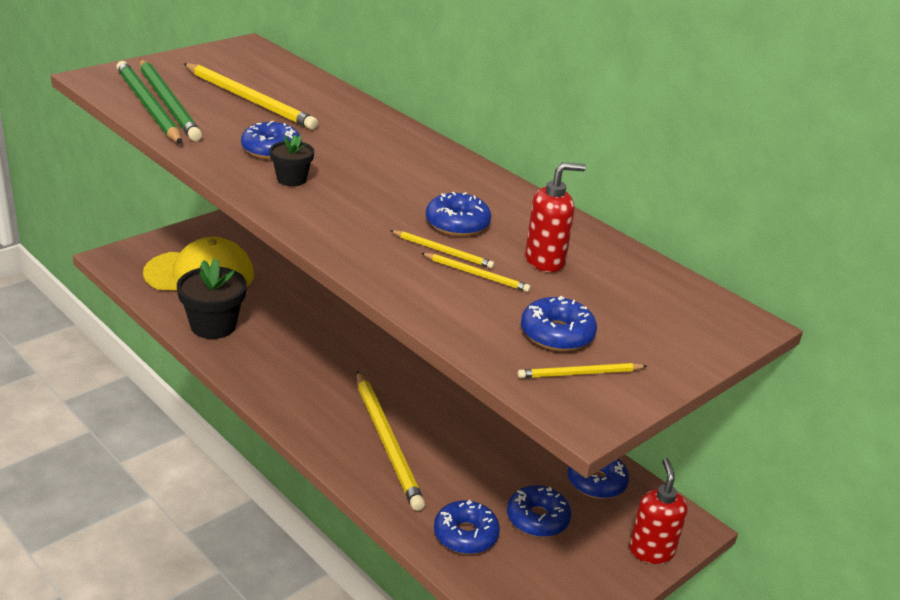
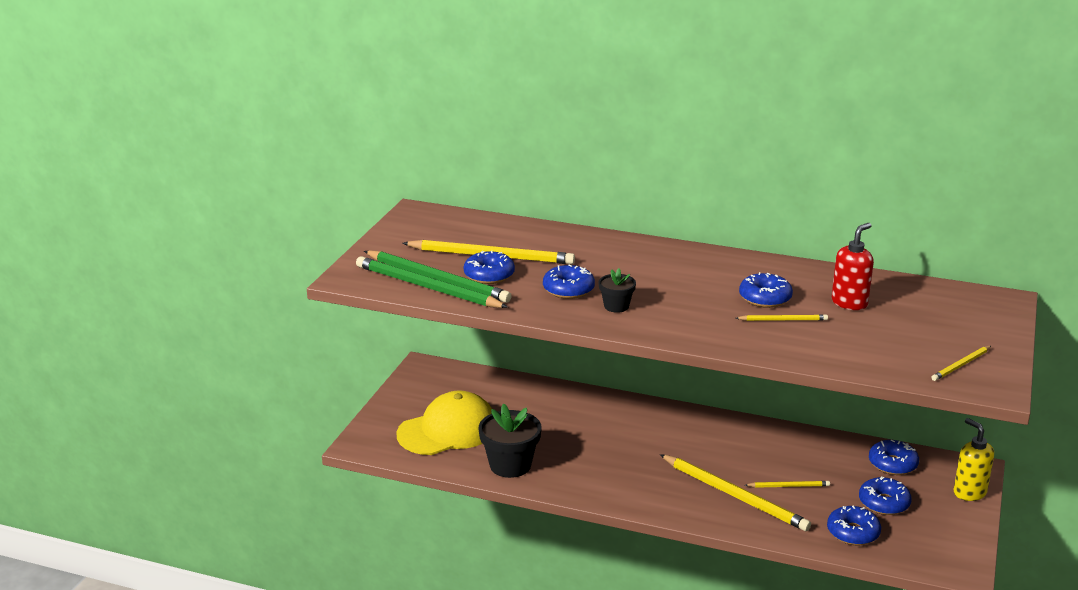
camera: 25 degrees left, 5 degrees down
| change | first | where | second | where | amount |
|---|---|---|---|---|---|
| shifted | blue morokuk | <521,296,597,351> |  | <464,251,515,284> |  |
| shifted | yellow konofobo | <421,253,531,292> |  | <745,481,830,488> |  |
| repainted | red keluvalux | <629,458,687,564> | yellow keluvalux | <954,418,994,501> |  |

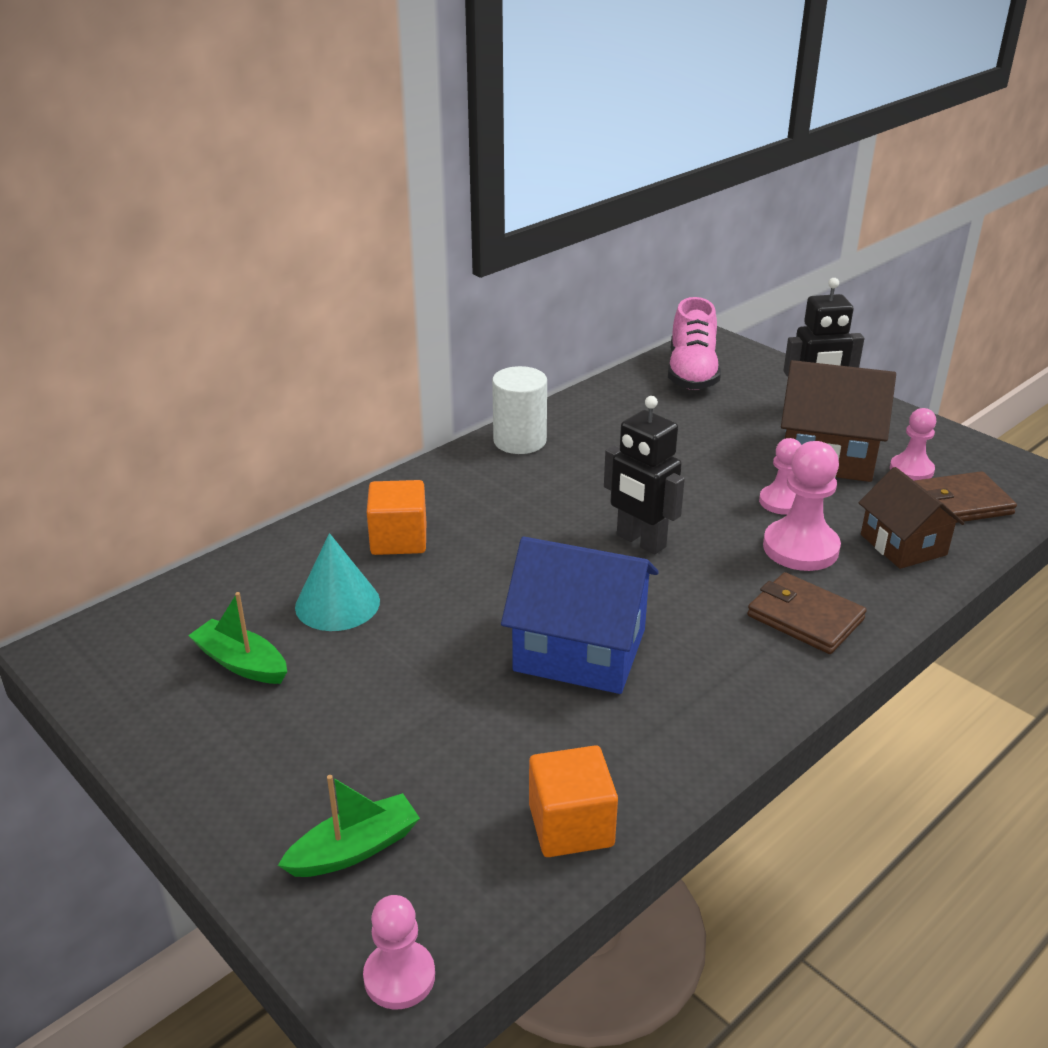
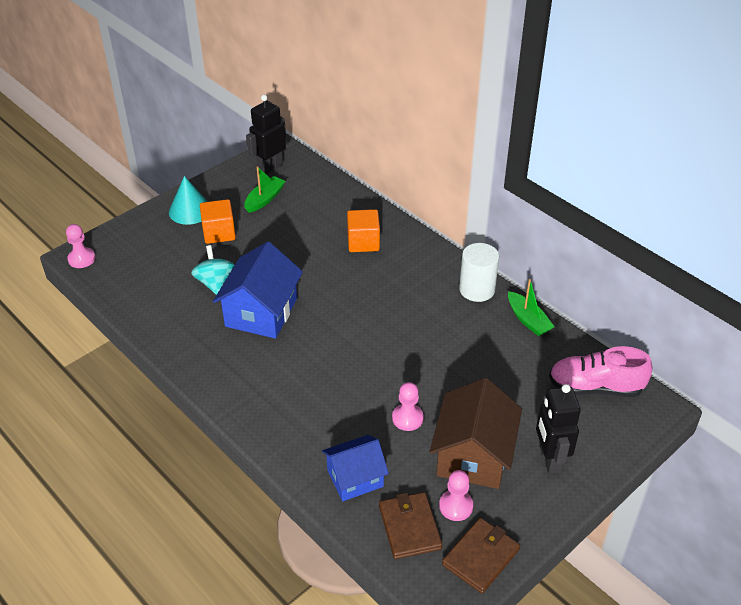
camera: 90 degrees right, 10 degrees up
| change | first | where | second | where | amount |
|---|---|---|---|---|---|
| shifted | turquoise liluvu | <295,533,380,631> |  | <169,176,208,225> |  |
| new |  |  | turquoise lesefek | <191,245,235,295> |  |
| shifted | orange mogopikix | <529,745,618,857> |  | <200,199,236,244> |  |
| shifted | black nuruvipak | <604,396,685,554> |  | <246,95,286,174> |  |
| repainted | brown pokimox | <858,467,965,569> | blue pokimox | <322,435,389,501> |  |
| shifted | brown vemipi | <747,572,867,654> |  | <442,518,520,594> |  |
| shifted | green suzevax | <278,775,420,877> |  | <508,279,555,336> |  |
| gone | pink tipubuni | <763,441,841,571> |  |  |  |

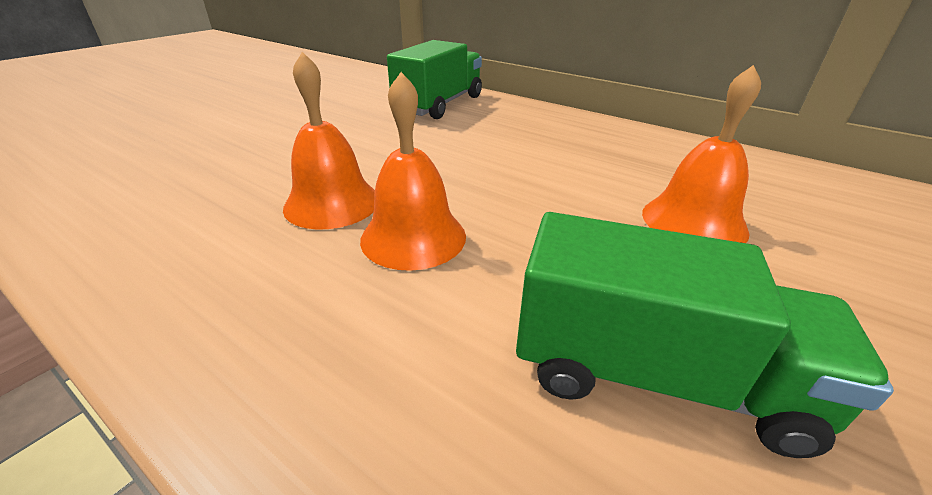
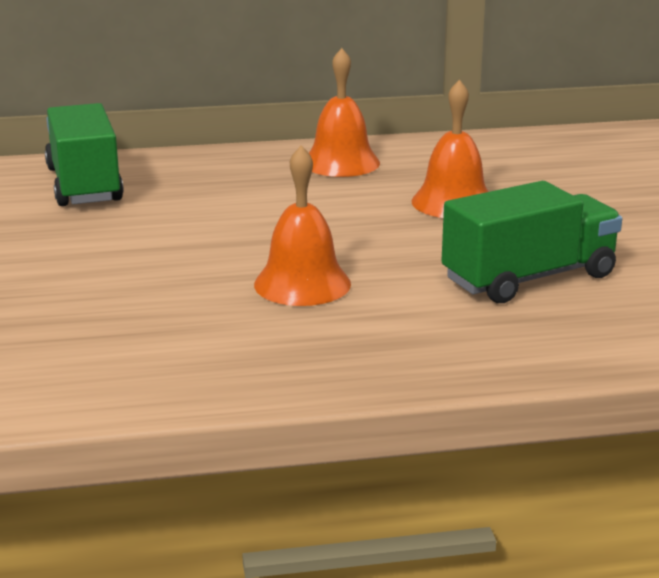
camera: 45 degrees left, 10 degrees down
| change | first | where | second | where | amount |
|---|---|---|---|---|---|
| shifted | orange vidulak | <283,52,375,230> |  | <309,48,380,177> |  |

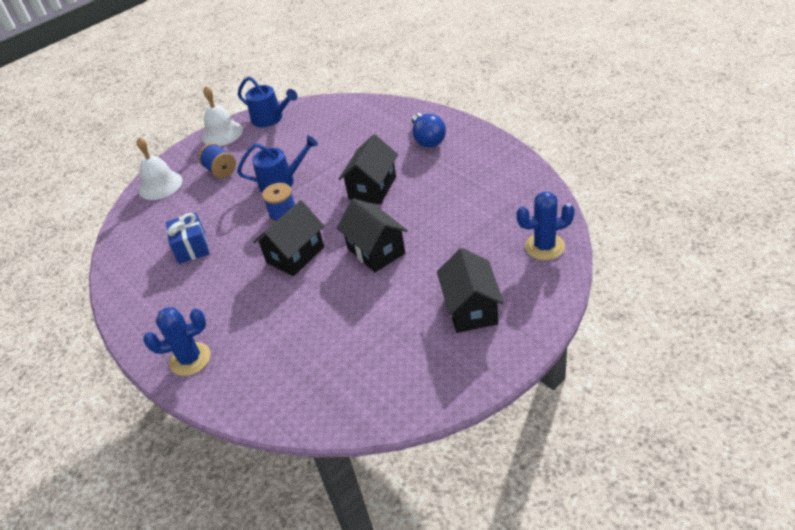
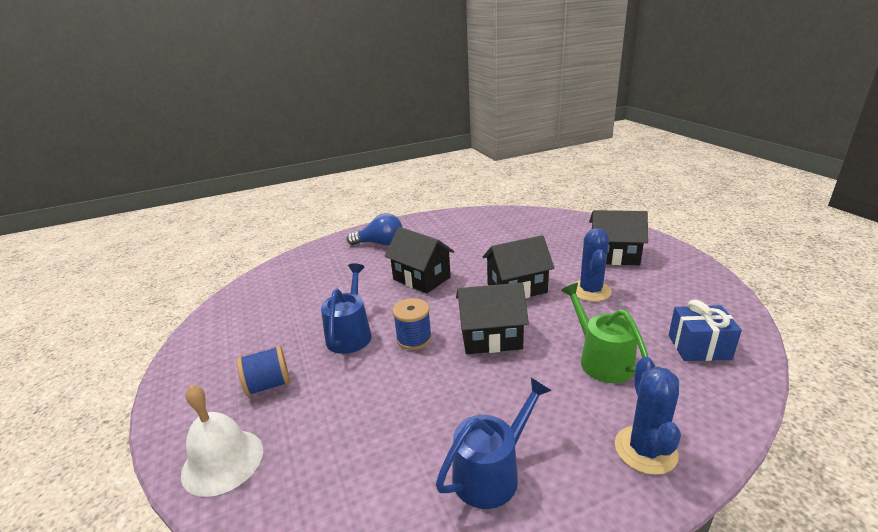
camera: 75 degrees left, 15 degrees down
| change | first | where | second | where | amount |
|---|---|---|---|---|---|
| shifted | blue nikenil | <238,76,298,127> |  | <436,378,552,509> |  |
| rotated | black pokimox | <253,200,324,276> |  | <456,283,529,354> | 60 degrees counterclockwise |
| new |  |  | green nikenil | <561,283,648,383> |  |
| shifted | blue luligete | <516,192,575,260> |  | <575,228,612,302> |  |
| shifted | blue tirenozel | <166,213,209,264> |  | <669,300,742,361> |  |
| gone | white vidulak | <202,86,243,146> |  |  |  |

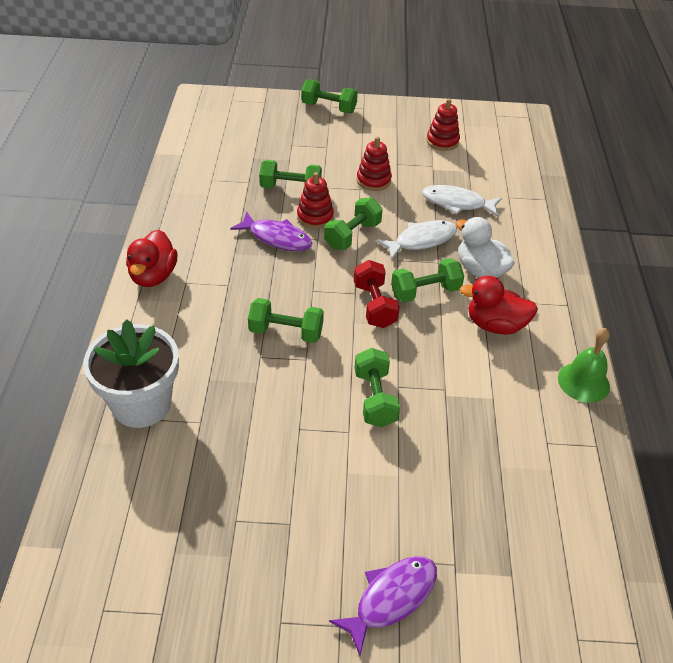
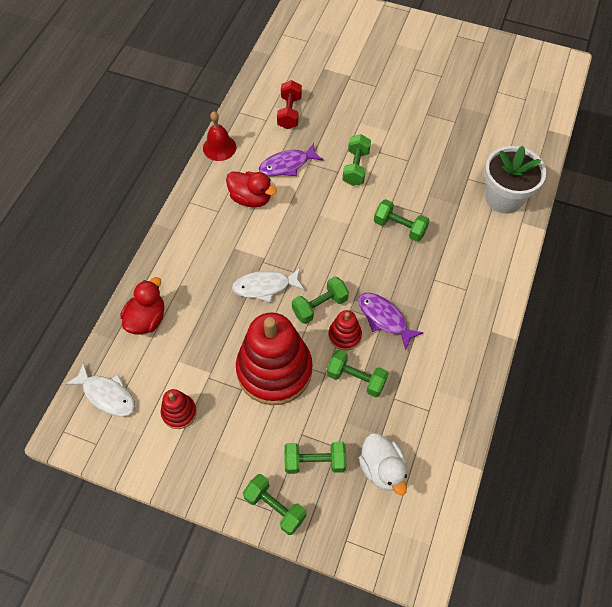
camera: 160 degrees left, 15 degrees up
| change | first | where | second | where | amount |
|---|---|---|---|---|---|
| shifted | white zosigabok | <422,185,502,217> |  | <65,362,135,417> |  |
| shifted | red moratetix | <126,230,178,287> |  | <120,277,164,335> |  |
| repainted | green vidulak | <558,328,610,403> | red vidulak | <203,111,236,161> |  |
| scaled | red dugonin | <357,137,392,191> |  | <236,312,312,405> | x2.22 |
| shifted | purple zosigabok | <329,556,437,656> |  | <259,143,323,176> |  |
| shifted | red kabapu | <354,260,400,328> |  | <277,80,302,129> |  |
| shifted | green kabapu | <391,258,464,303> |  | <284,442,346,474> |  |
| shifted | white moratetix | <456,217,515,278> |  | <359,433,407,495> |  |

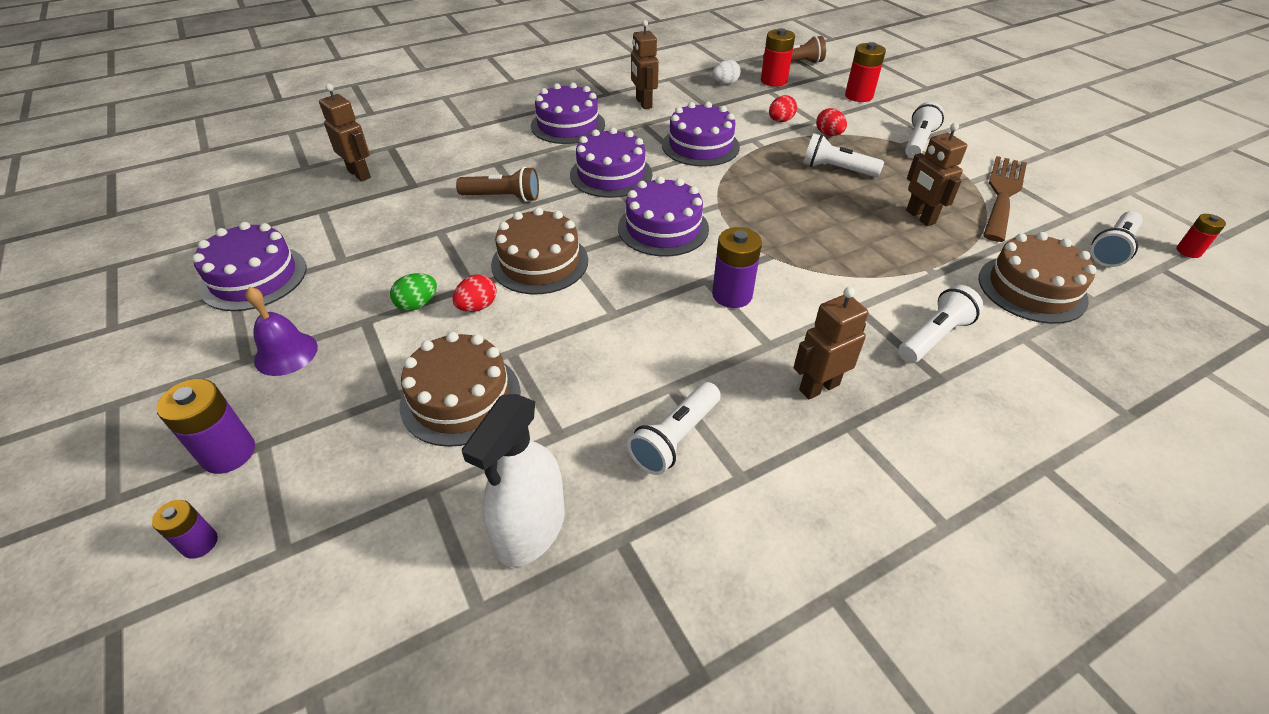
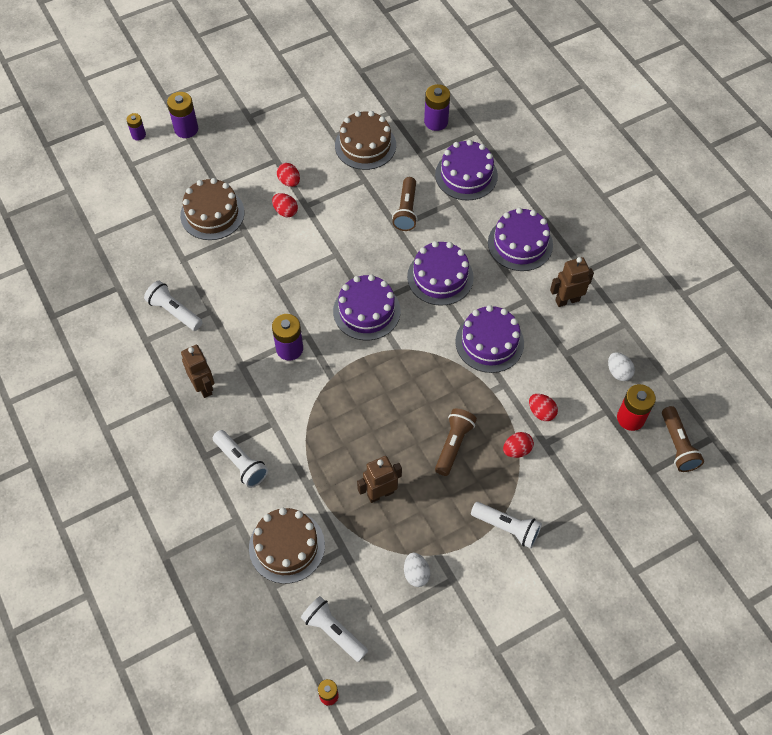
camera: 90 degrees right, 15 degrees up
| change | first | where | second | where | amount |
|---|---|---|---|---|---|
| repainted | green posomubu | <390,273,437,311> | red posomubu | <277,163,300,187> |  |
| shifted | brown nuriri | <491,208,588,294> |  | <335,111,396,170> |  |
| swapped | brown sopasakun | <983,156,1027,242> | white posomubu | <404,553,431,587> |  |
| swapped | brown nuruvipak | <319,84,371,182> | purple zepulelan | <424,84,450,131> |  |
| shifted | purple nuriri | <192,222,307,311> |  | <435,140,498,200> |  |
| repainted | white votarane | <803,133,884,177> | brown votarane | <435,409,477,476> |  |
| gone | purple vidulak | <245,287,318,376> |  |  |  |
| gone | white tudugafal | <462,394,565,567> |  |  |  |
| gone | red zepulelan | <845,42,886,102> |  |  |  |

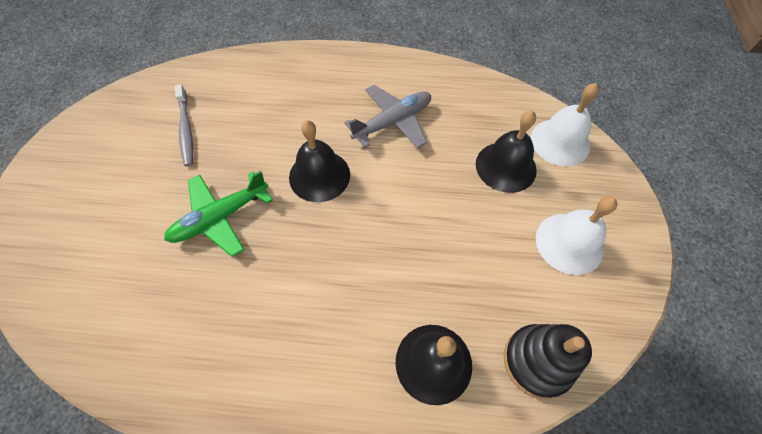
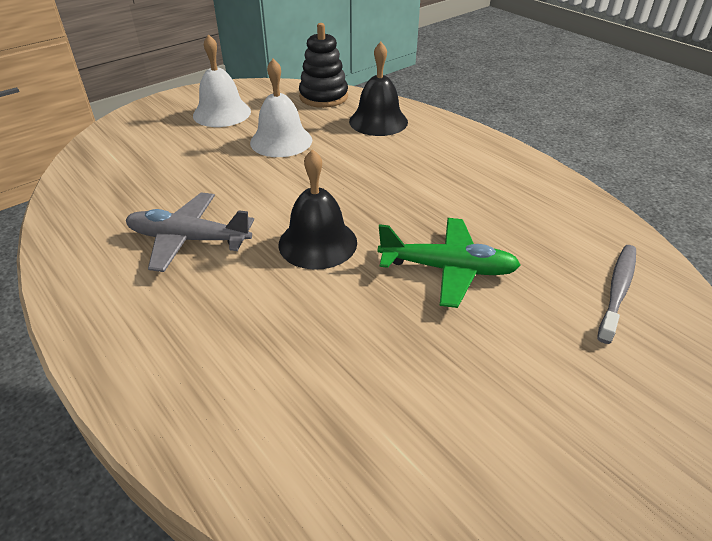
camera: 135 degrees left, 20 degrees down
| change | first | where | second | where | amount |
|---|---|---|---|---|---|
| shifted | white vidulak | <531,83,599,166> |  | <250,59,312,157> |  |
| shifted | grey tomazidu | <175,84,193,167> |  | <597,245,636,344> |  |
| gone | black vidulak | <476,110,537,193> |  |  |  |

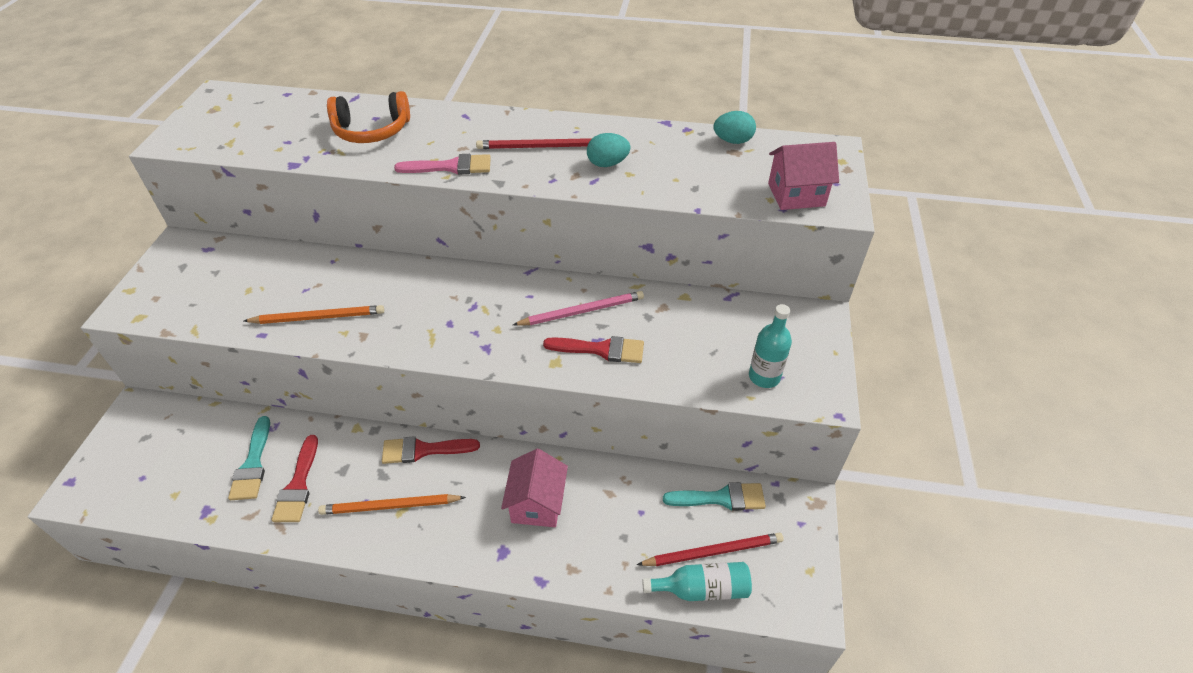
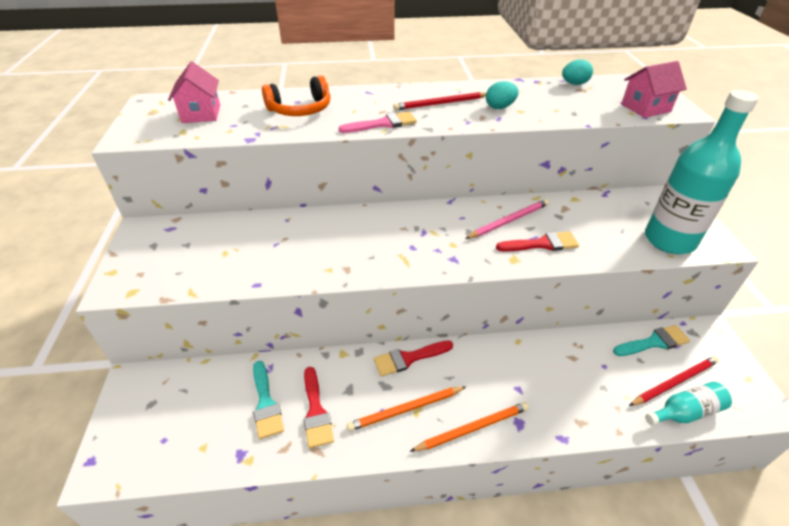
camera: 15 degrees left, 5 degrees down
| change | first | where | second | where | amount |
|---|---|---|---|---|---|
| shifted | pink pokimox | <501,449,568,527> |  | <168,62,220,123> |  |
| shifted | orange konofobo | <244,305,384,324> |  | <410,402,529,452> |  |
| scaled | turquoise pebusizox | <749,304,792,388> |  | <645,90,759,254> | x1.99 |

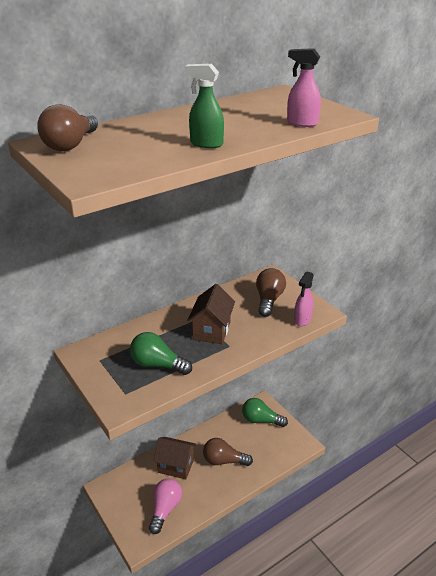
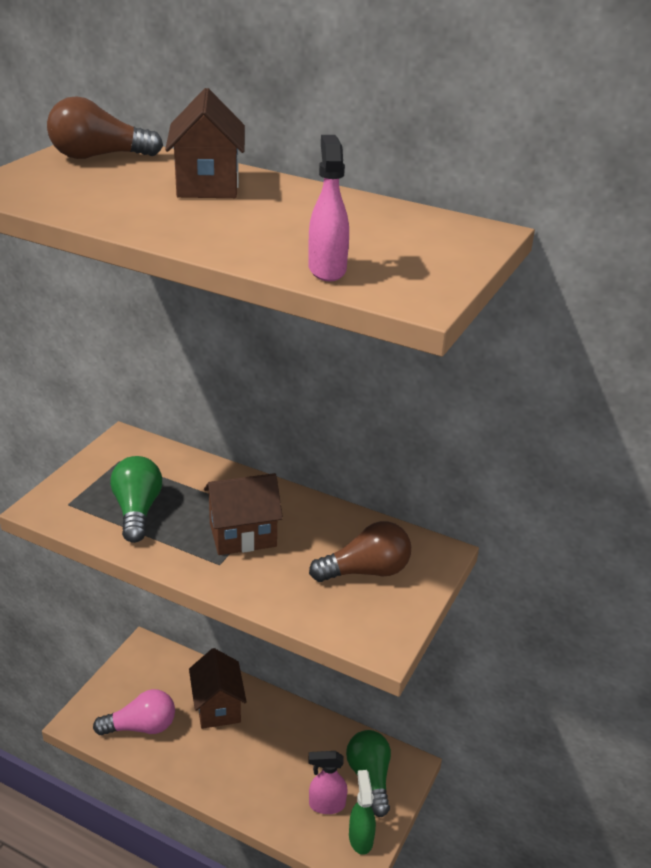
camera: 60 degrees right, 0 degrees up
| change | first | where | second | where | amount |
|---|---|---|---|---|---|
| new |  |  | brown pokimox | <165,88,245,198> |  |
| shifted | pink tudugafal | <294,271,314,326> |  | <309,751,348,814> |  |
| shifted | green tudugafal | <184,64,224,148> |  | <349,770,376,855> |  |
| gone | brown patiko | <203,438,253,466> |  |  |  |

